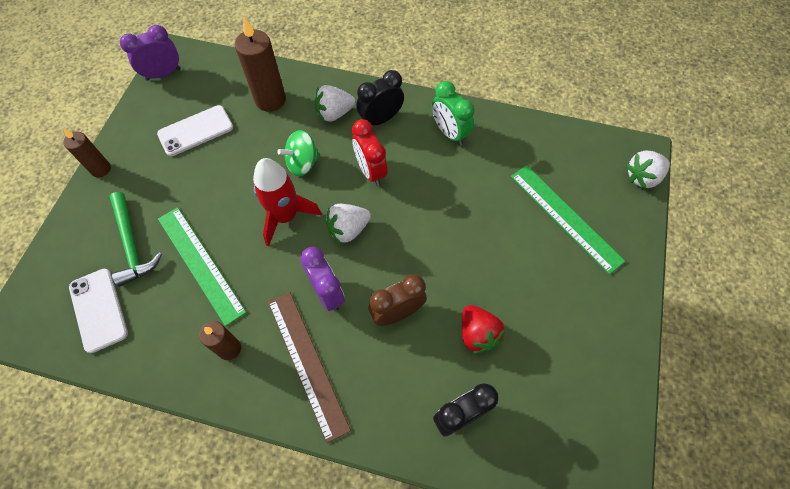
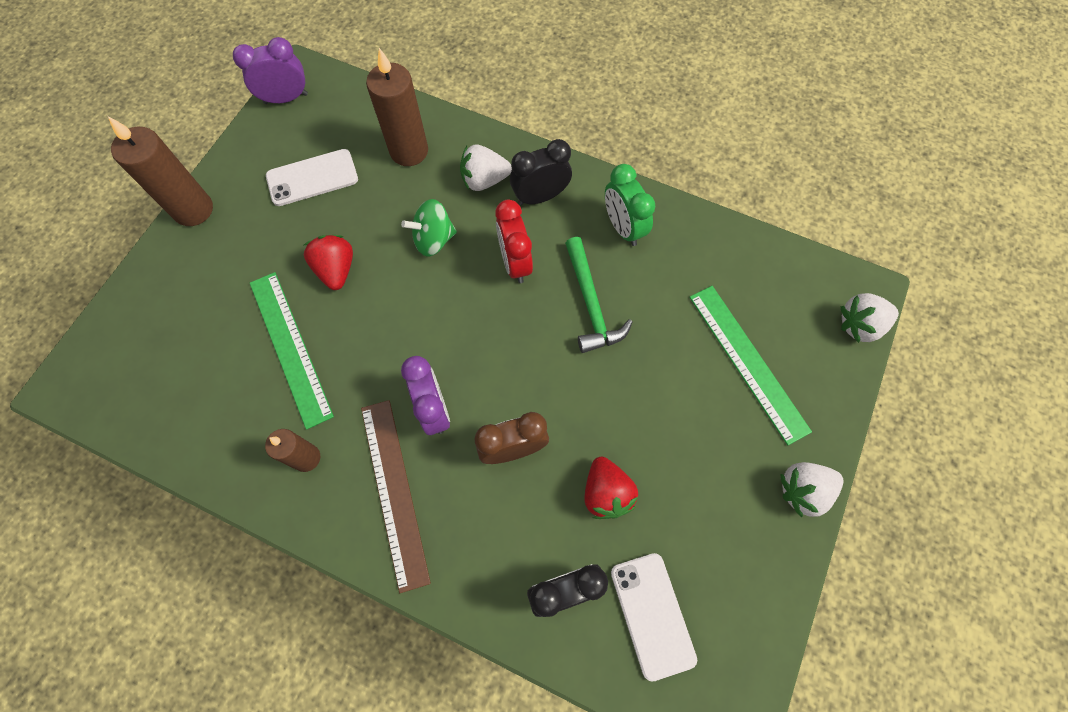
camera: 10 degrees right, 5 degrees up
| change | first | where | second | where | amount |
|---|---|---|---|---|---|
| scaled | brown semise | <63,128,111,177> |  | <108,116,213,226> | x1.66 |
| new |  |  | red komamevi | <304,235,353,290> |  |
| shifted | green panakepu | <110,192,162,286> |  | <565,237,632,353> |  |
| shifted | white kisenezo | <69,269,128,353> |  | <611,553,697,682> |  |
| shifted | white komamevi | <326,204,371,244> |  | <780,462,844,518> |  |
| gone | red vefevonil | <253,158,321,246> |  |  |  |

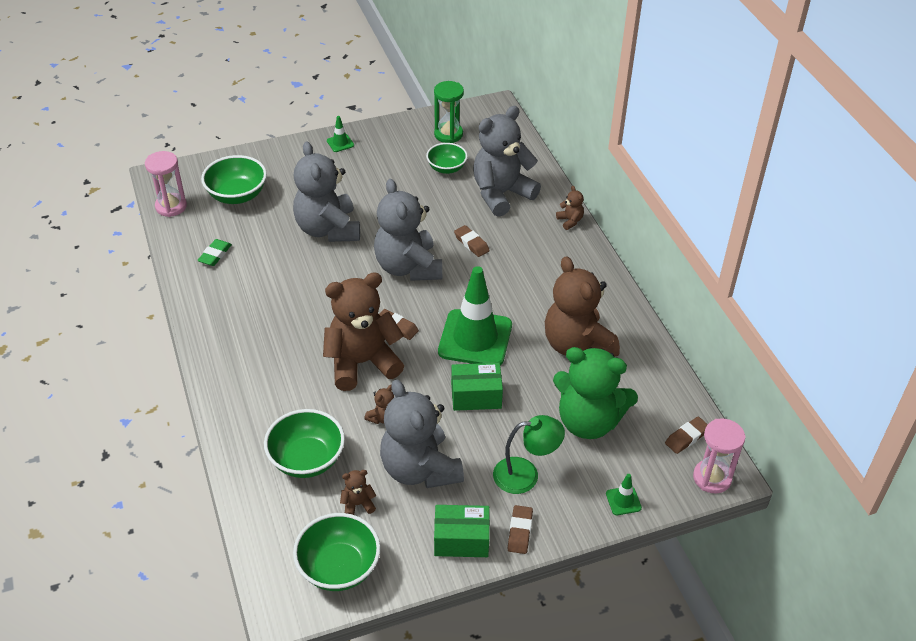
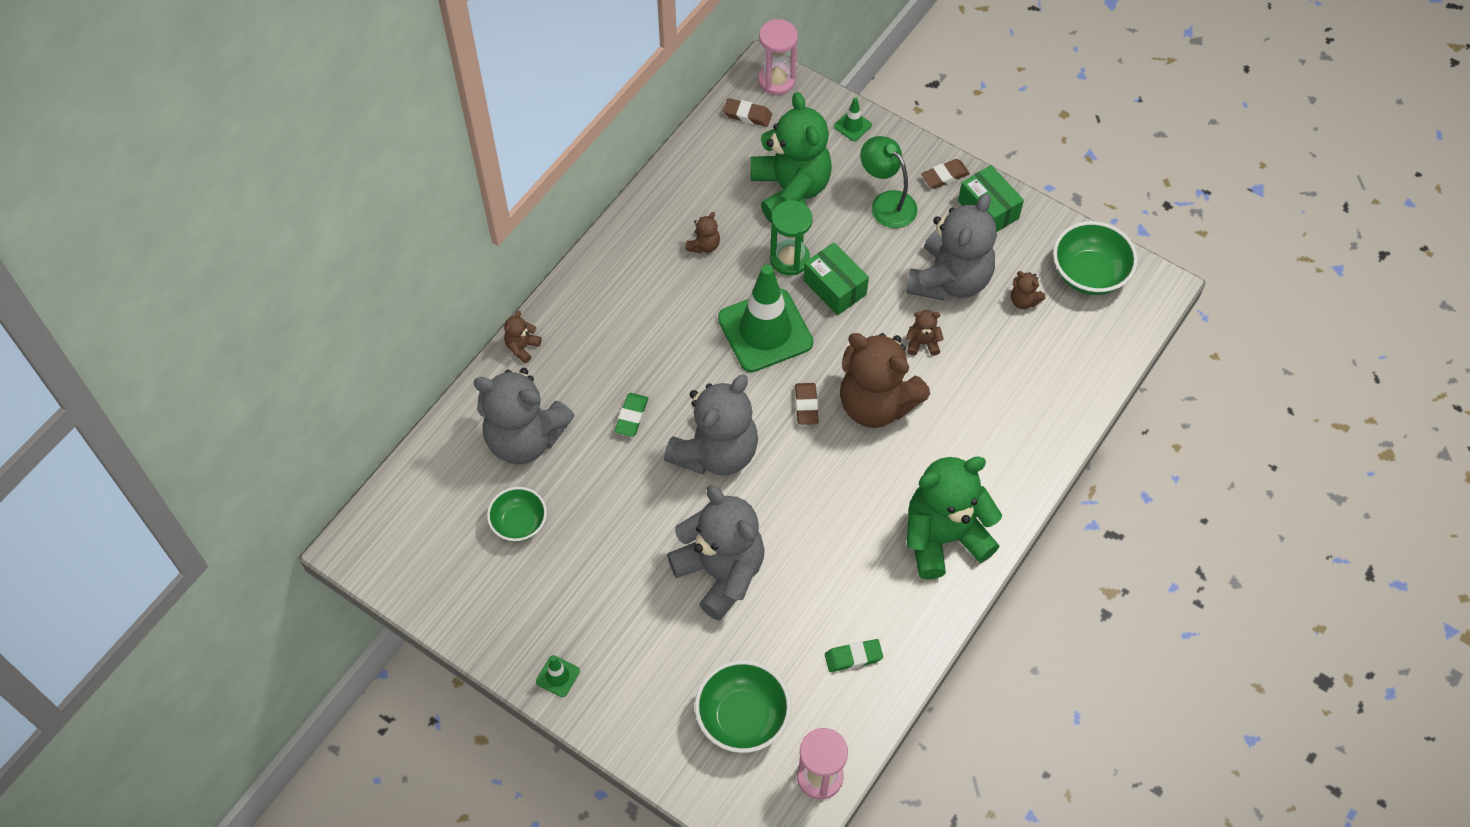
camera: 125 degrees left, 15 degrees up
| change | first | where | second | where | amount |
|---|---|---|---|---|---|
| repainted | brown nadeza | <454,225,490,257> | green nadeza | <614,393,648,437> |  |
| rotated | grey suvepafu | <293,142,360,242> |  | <667,485,765,621> | 75 degrees counterclockwise |
| scaled | brown suvepafu | <545,256,620,357> |  | <686,212,720,254> | x0.40 |
| shifted | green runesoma | <434,81,464,143> |  | <770,200,812,275> |  |
| new |  |  | green suvepafu | <907,456,1002,579> |  |
| gone | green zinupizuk | <264,409,345,478> |  |  |  |

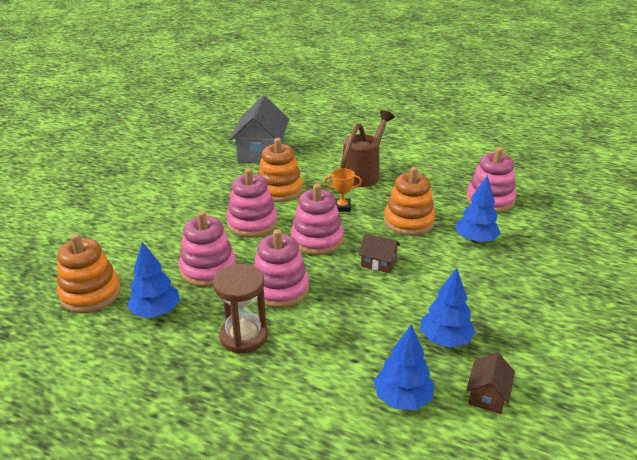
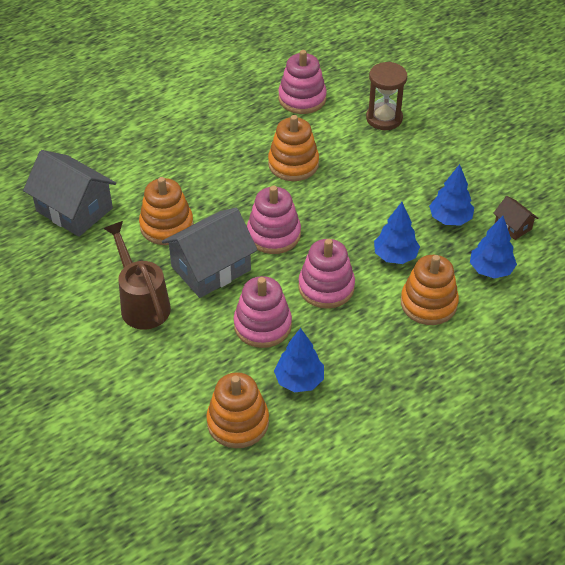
camera: 60 degrees left, 15 degrees up
| change | first | where | second | where | amount |
|---|---|---|---|---|---|
| shifted | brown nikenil | <340,110,395,187> |  | <103,221,171,330> |  |
| swapped | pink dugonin | <226,168,278,237> | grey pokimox | <162,208,257,298> |  |
| shifted | brown runesoma | <213,264,268,354> |  | <366,62,407,130> |  |
| shifted | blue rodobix | <455,175,501,243> |  | <374,202,420,264> |  |
| new |  |  | orange dugonin | <401,255,459,325> |  |
| gone | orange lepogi | <324,168,362,212> |  |  |  |
| gone | brown pokimox | <359,233,400,273> |  |  |  |

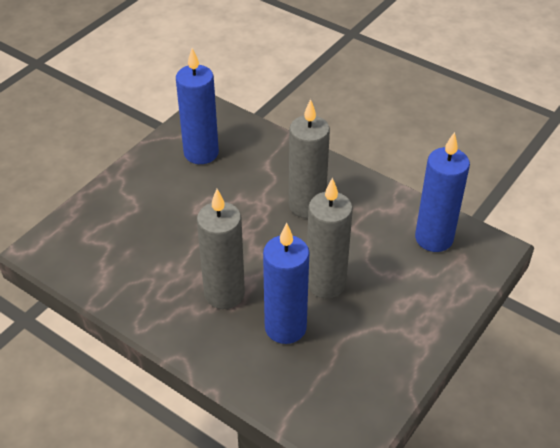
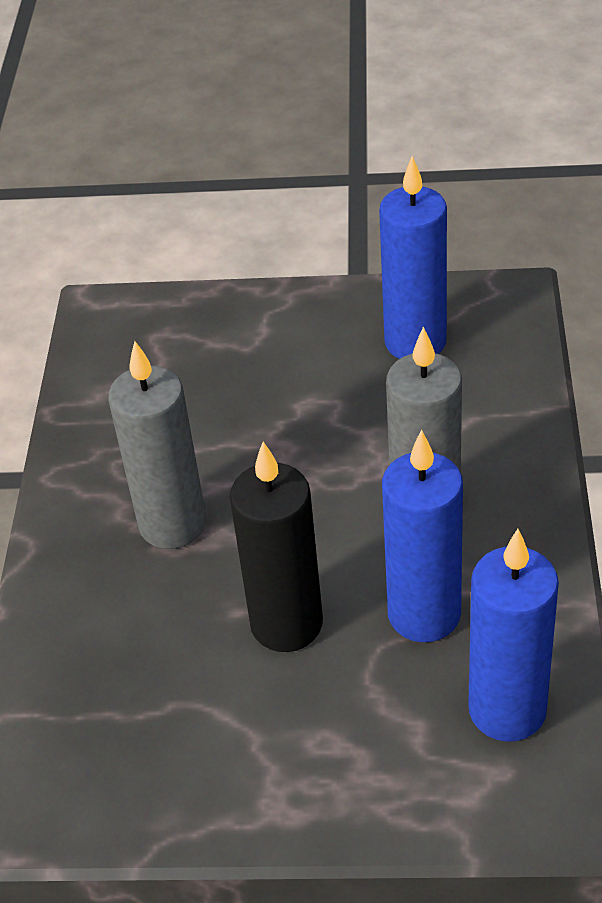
camera: 60 degrees right, 0 degrees up
| change | first | where | second | where | amount |
|---|---|---|---|---|---|
| repainted | grey semise | <307,178,353,298> | black semise | <230,442,323,652> |  |
| shifted | blue semise | <263,223,309,344> |  | <382,429,463,642> |  |

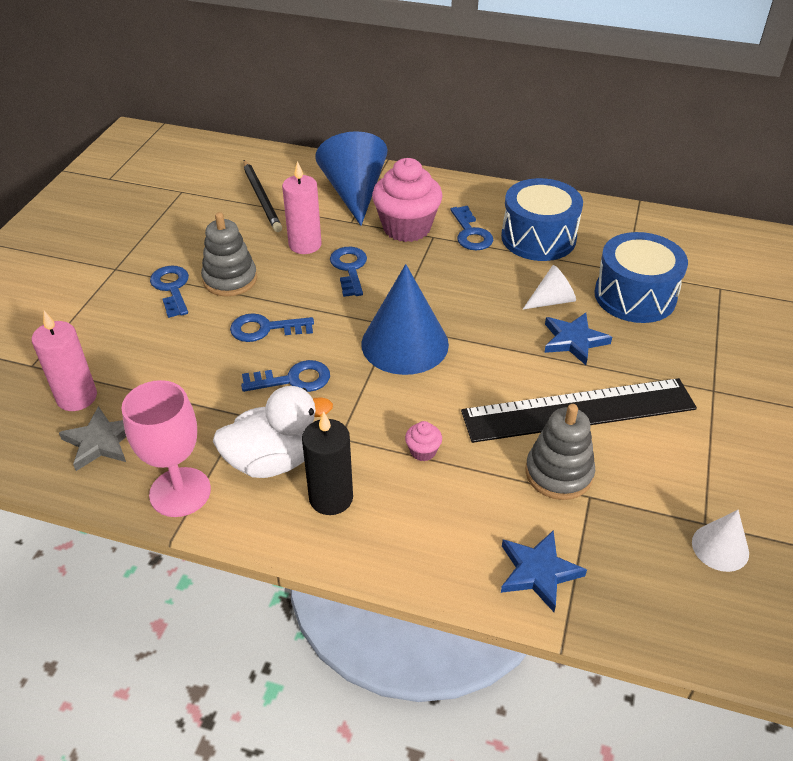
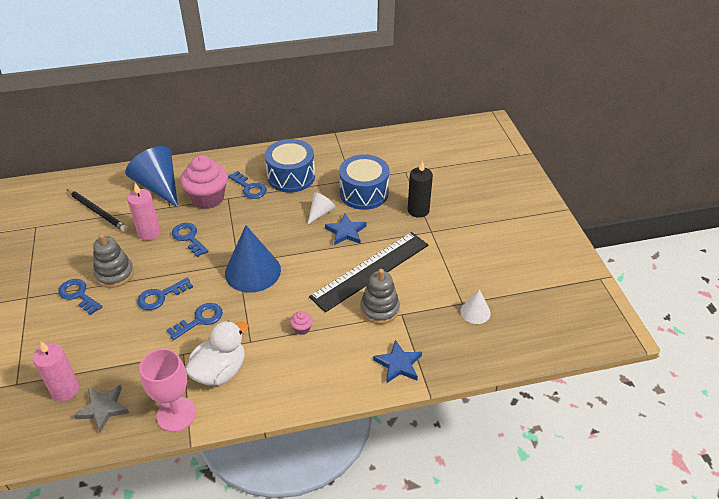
camera: 30 degrees left, 0 degrees up
| change | first | where | second | where | amount |
|---|---|---|---|---|---|
| shifted | black semise | <302,411,353,515> |  | <408,161,433,218> |  |

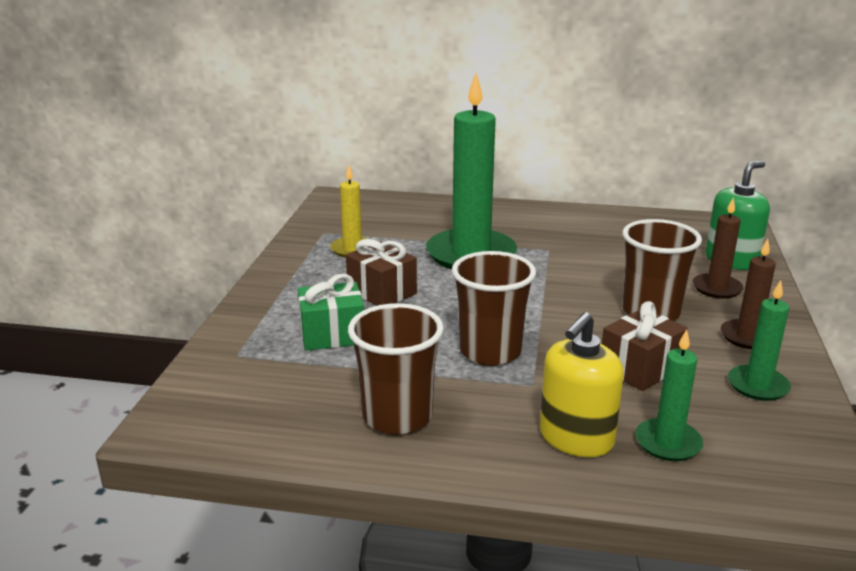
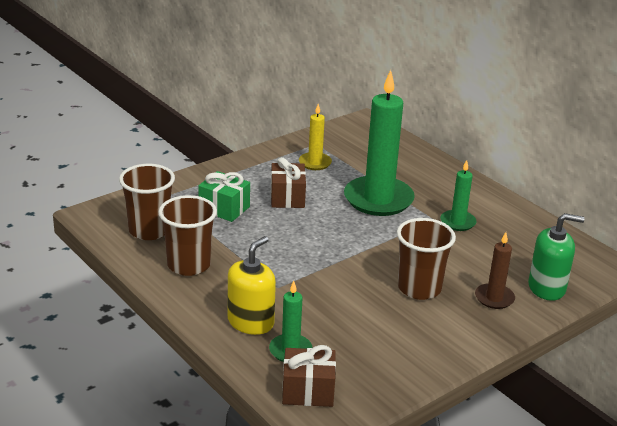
camera: 40 degrees right, 5 degrees up
| change | first | where | second | where | amount |
|---|---|---|---|---|---|
| shifted | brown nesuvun | <451,251,536,366> |  | <119,164,175,240> |  |
| rotated | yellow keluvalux | <540,312,624,457> |  | <228,236,276,335> | 135 degrees clockwise |
| shifted | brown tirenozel | <602,301,688,391> |  | <282,345,336,407> |  |
| shifted | green semise | <728,280,791,401> |  | <440,160,476,231> |  |
| gone | brown semise | <721,239,776,349> |  |  |  |

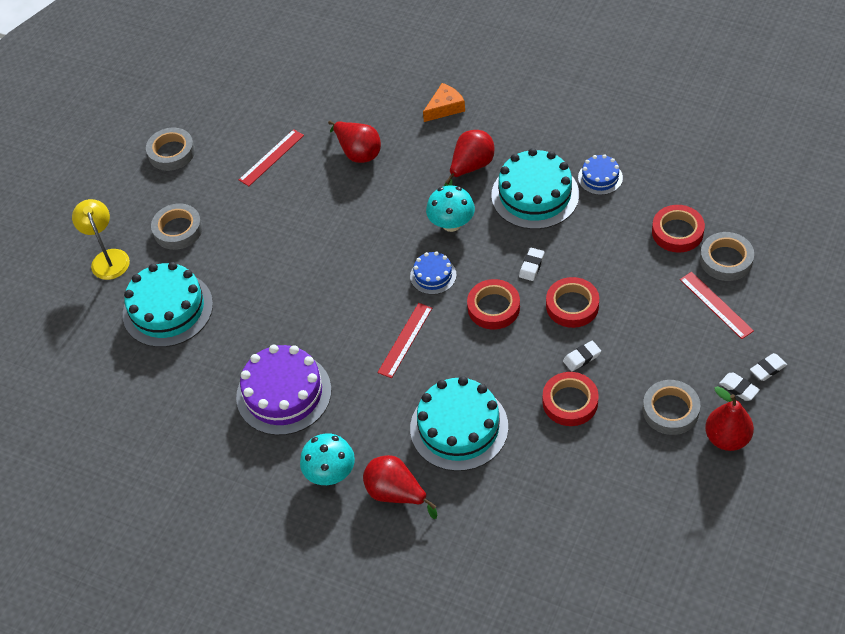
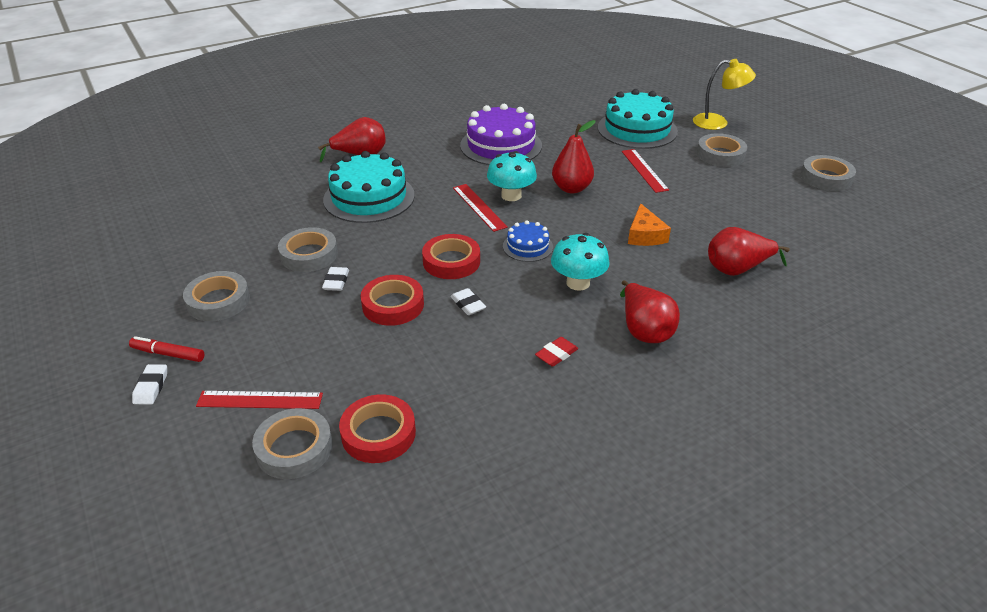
camera: 120 degrees right, 15 degrees down
| change | first | where | second | where | amount |
|---|---|---|---|---|---|
| swapped | white nadeza | <719,372,760,401> | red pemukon | <129,336,204,362> |  |
| repainted | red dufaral | <543,372,598,426> | grey dufaral | <278,227,338,272> |  |
| shifted | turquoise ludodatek | <300,433,355,485> |  | <487,151,537,201> |  |
| swapped | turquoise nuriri | <491,148,579,229> | red nadeza | <535,337,578,367> |  |
| shifted | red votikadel | <705,386,754,451> |  | <552,120,595,193> |  |
| shifted | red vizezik | <239,129,304,186> |  | <622,149,669,193> |  |
| shifted | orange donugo | <423,83,465,122> |  | <628,203,671,246> |  |
| gone | blue nuriri | <578,154,623,195> |  |  |  |

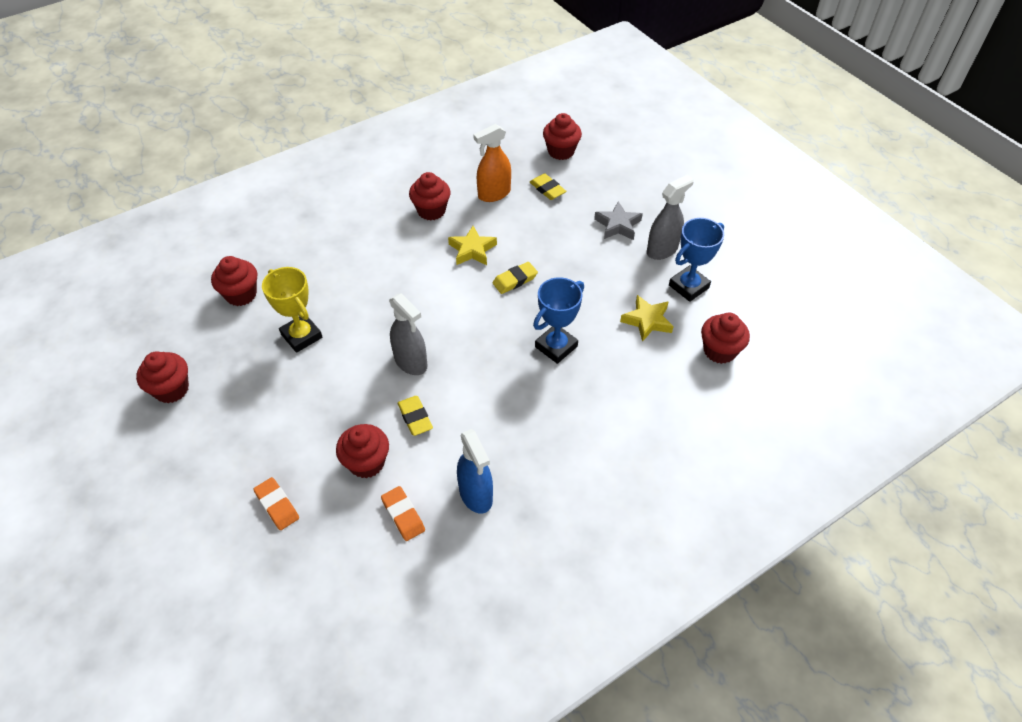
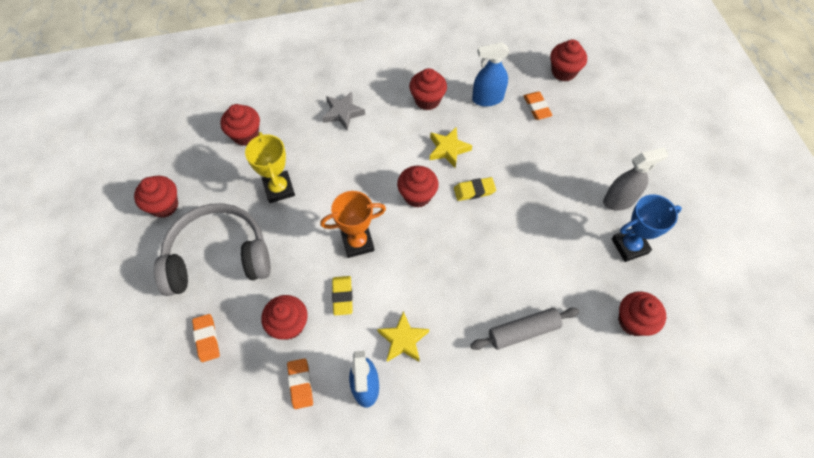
camera: 20 degrees right, 10 degrees up
| change | first | where | second | where | amount |
|---|---|---|---|---|---|
| new |  |  | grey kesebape | <154,203,271,296> |  |
| swapped | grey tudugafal | <389,293,428,375> | orange lepogi | <320,191,386,258> |  |
| shifted | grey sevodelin | <594,201,643,240> |  | <322,92,365,131> |  |
| shifted | yellow sevodelin | <620,295,674,342> |  | <377,311,429,362> |  |
| new |  |  | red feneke | <397,166,438,208> |  |
| new |  |  | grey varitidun | <470,308,579,350> |  |
| repainted | orange tudugafal | <473,124,511,202> | blue tudugafal | <472,42,509,107> |  |
| repainted | yellow nadeza | <530,173,566,200> | orange nadeza | <523,92,553,120> |  |
| gone | blue lepogi | <533,277,584,364> |  |  |  |

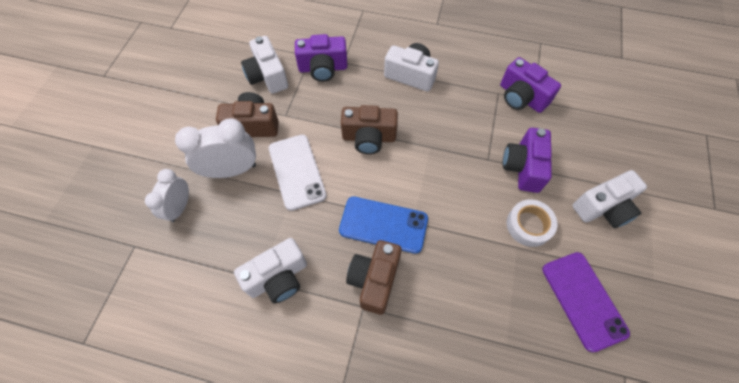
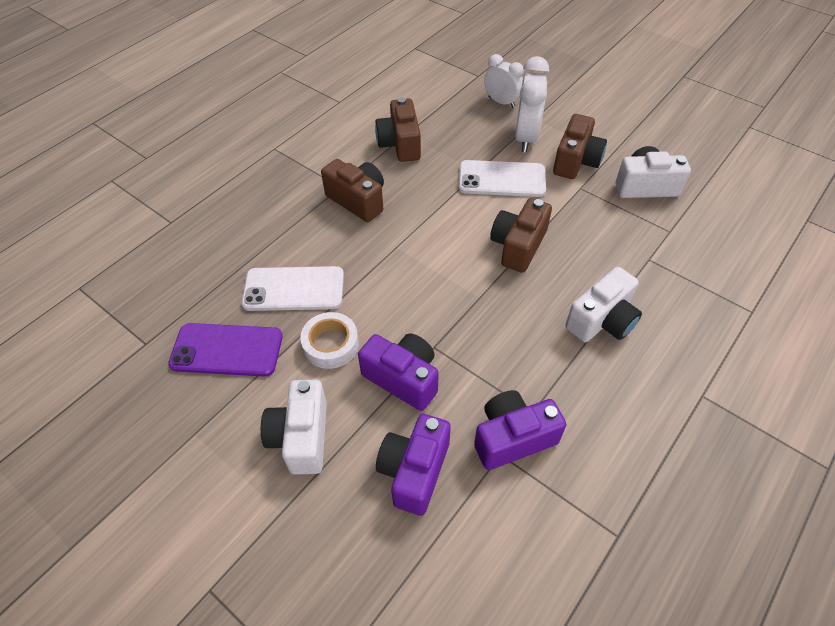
camera: 115 degrees right, 10 degrees down
| change | first | where | second | where | amount |
|---|---|---|---|---|---|
| new |  |  | white kisenezo | <241,266,344,311> |  |
| repainted | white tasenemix | <234,238,307,304> | brown tasenemix | <375,97,421,162> |  |
| shifted | purple tasenemix | <295,34,347,82> |  | <376,414,451,516> |  |
| gone | blue kisenezo | <339,196,428,254> |  |  |  |

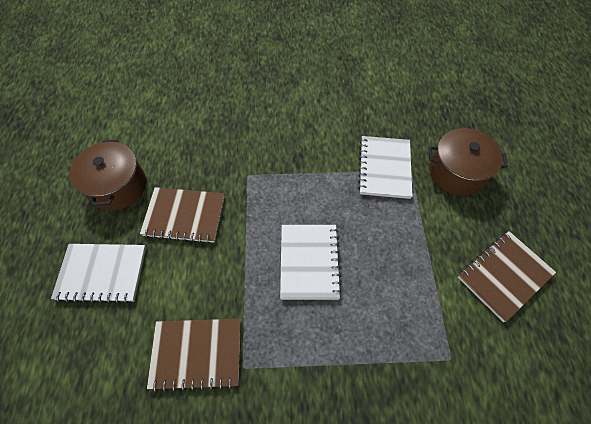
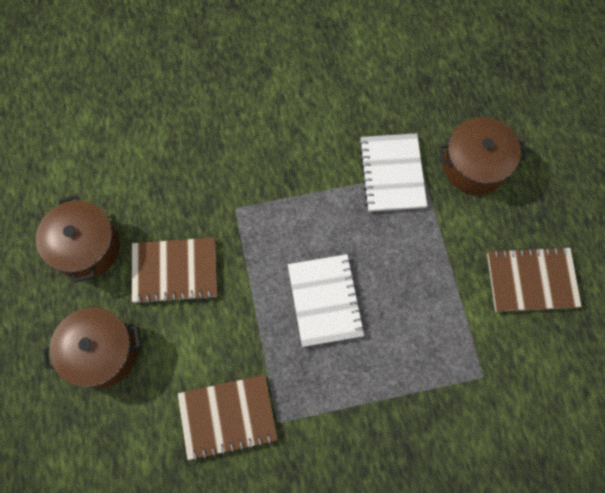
camera: 10 degrees left, 10 degrees up
| change | first | where | second | where | amount |
|---|---|---|---|---|---|
| swapped | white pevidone | <51,244,146,303> | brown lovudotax | <43,308,141,389> |  |
| rotated | brown pevidone | <458,231,556,322> |  | <487,246,582,312> | 45 degrees clockwise |

